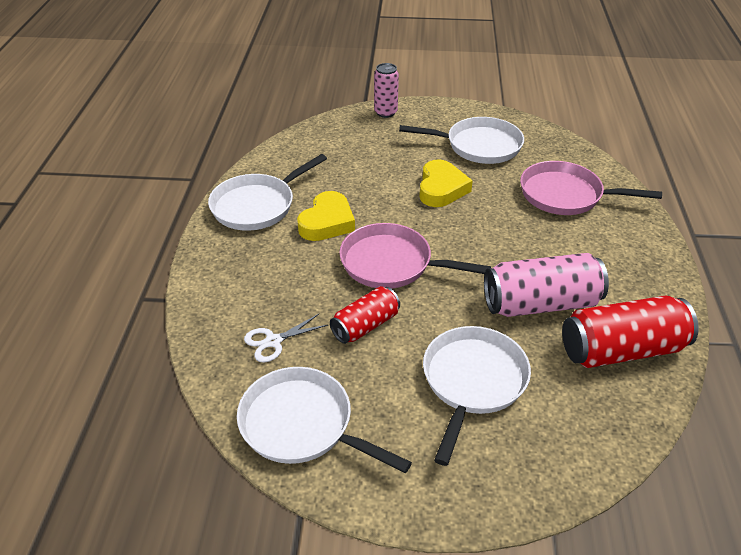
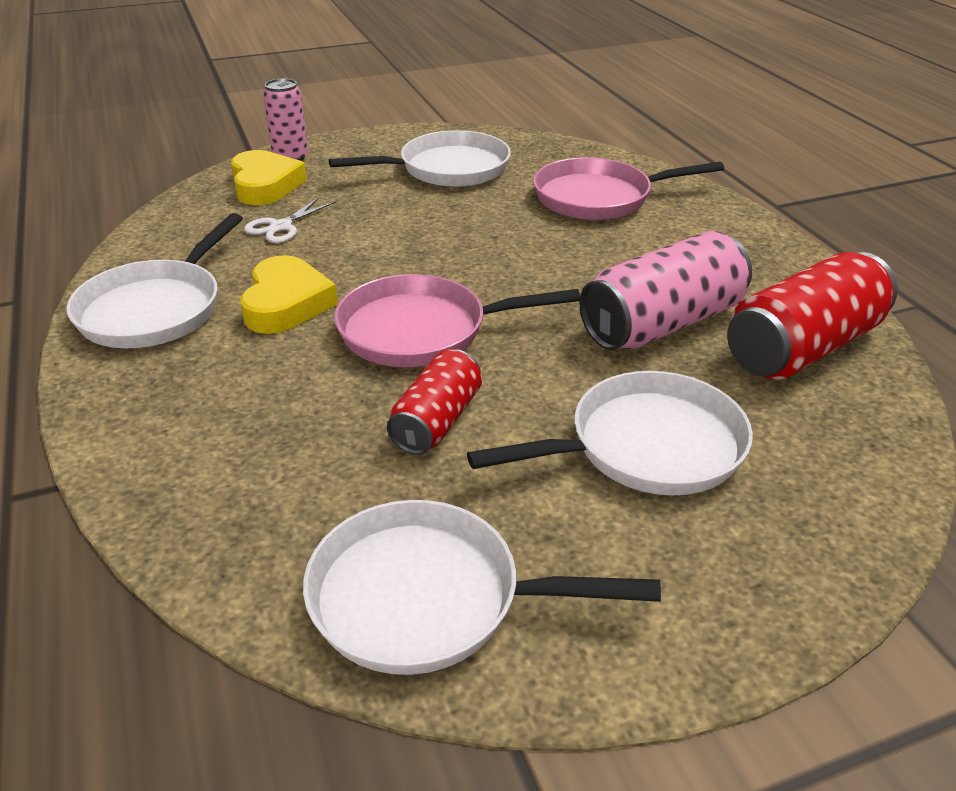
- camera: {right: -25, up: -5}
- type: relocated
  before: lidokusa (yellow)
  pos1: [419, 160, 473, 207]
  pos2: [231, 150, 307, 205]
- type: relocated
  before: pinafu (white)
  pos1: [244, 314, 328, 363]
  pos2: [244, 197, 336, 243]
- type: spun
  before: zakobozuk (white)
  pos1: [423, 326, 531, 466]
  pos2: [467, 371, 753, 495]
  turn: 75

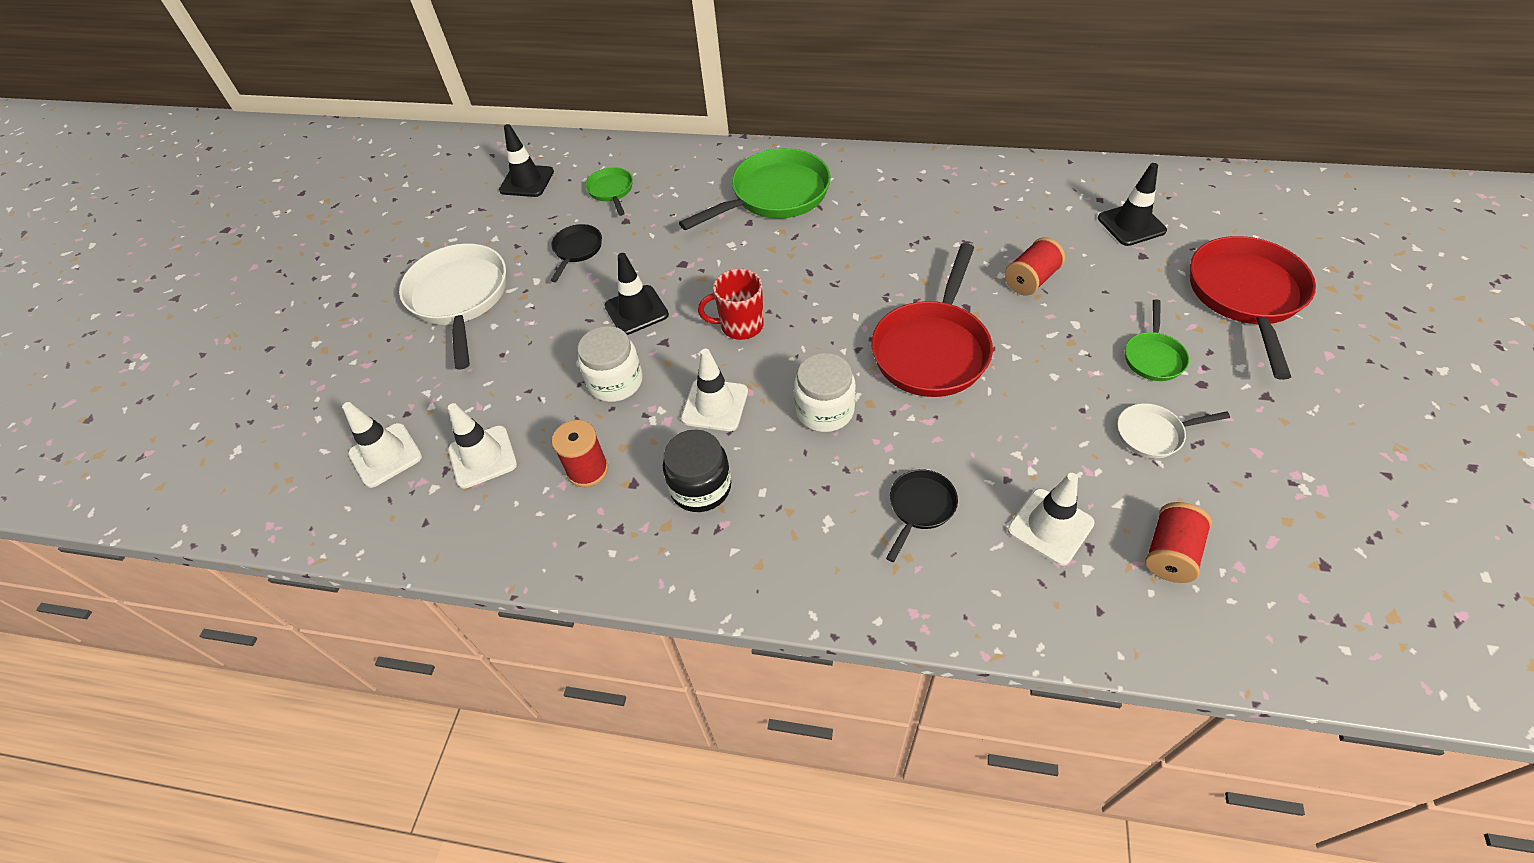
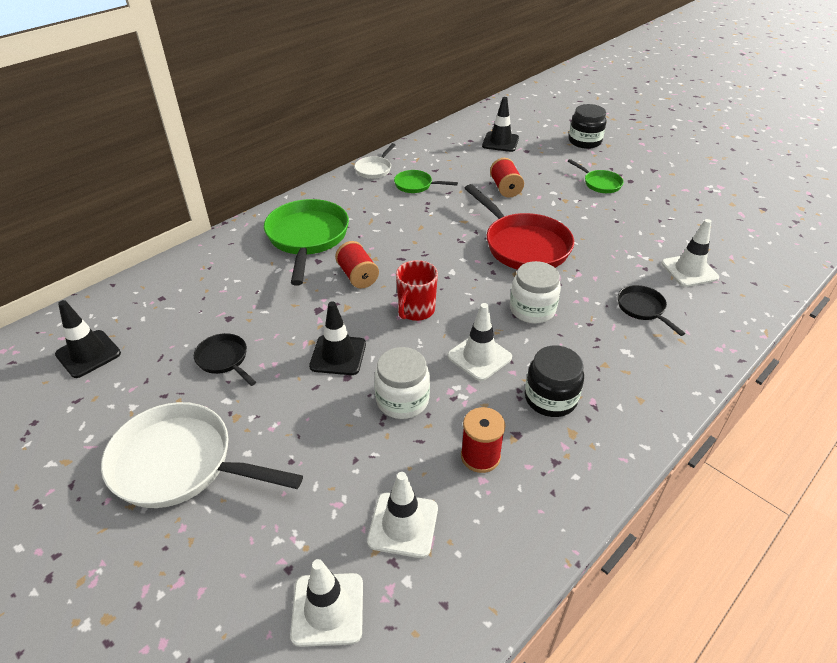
- camera: {right: -60, up: -10}
- type: relocated
  before: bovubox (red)
  pos1: [1145, 502, 1212, 583]
  pos2: [335, 241, 379, 289]
- type: relocated
  before: zakobozuk (white)
  pos1: [1117, 403, 1230, 458]
  pos2: [355, 143, 395, 179]
- type: relocated
  before: zakobozuk (green)
  pos1: [585, 167, 633, 216]
  pos2: [394, 170, 458, 193]
- type: exchanged
  before: zakobozuk (red)
  after: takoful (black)
  pos1: [1190, 236, 1316, 380]
  pos2: [569, 104, 606, 149]

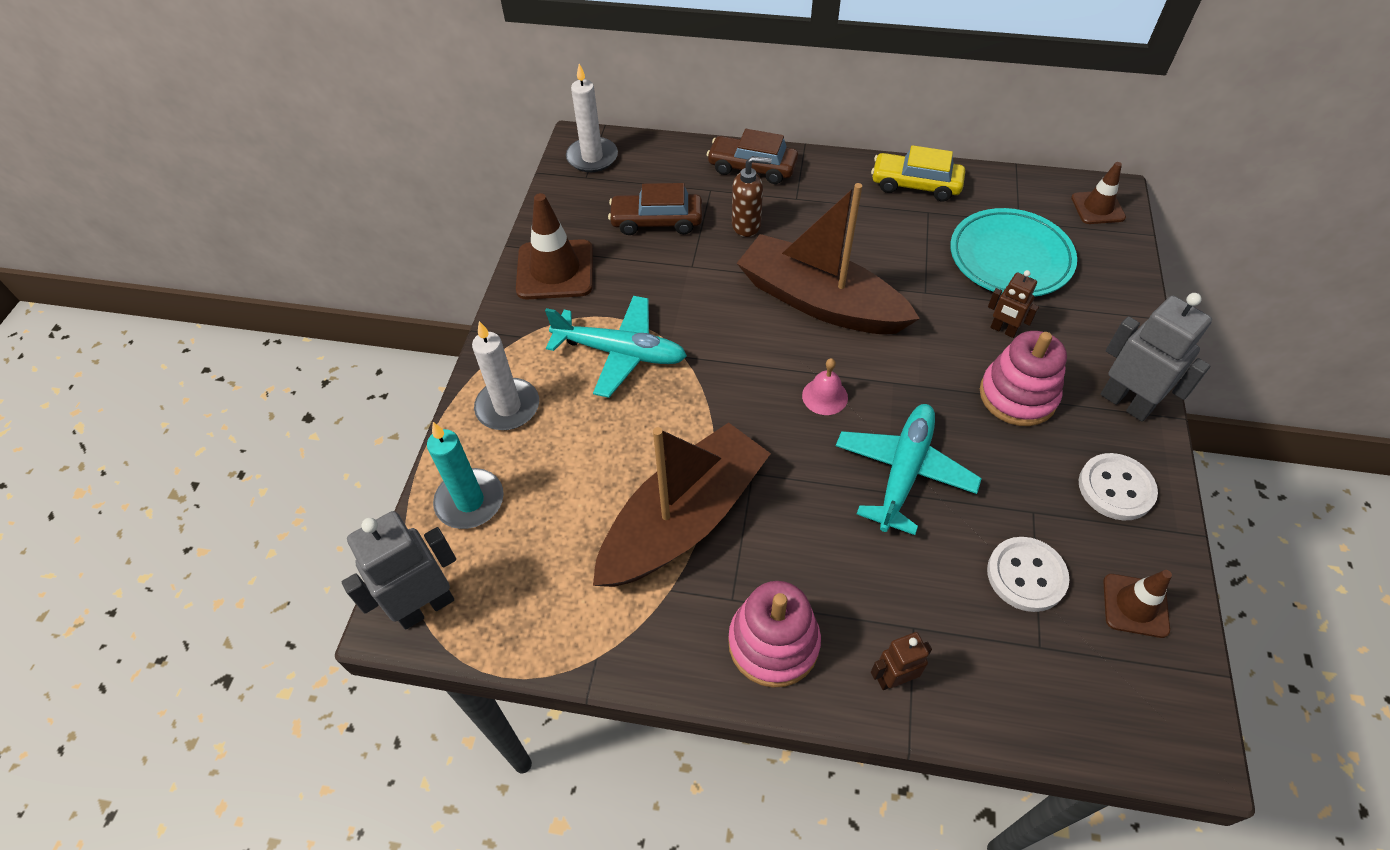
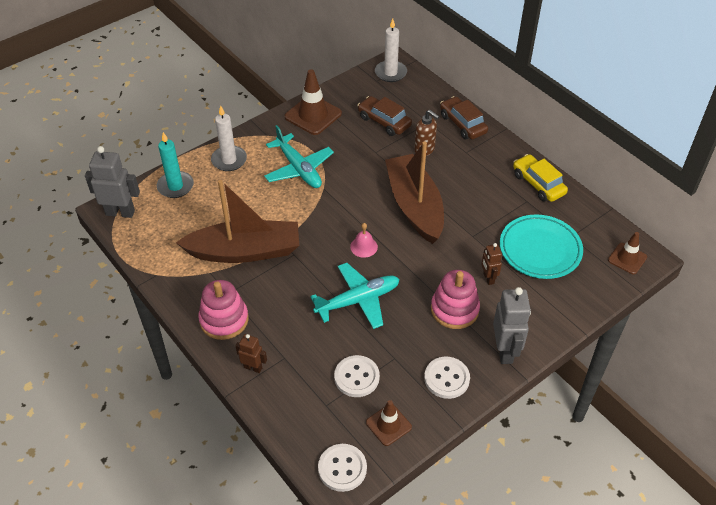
- camera: {right: 40, up: -5}
- type: appeared
  after: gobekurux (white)
  pos2: [318, 444, 367, 492]

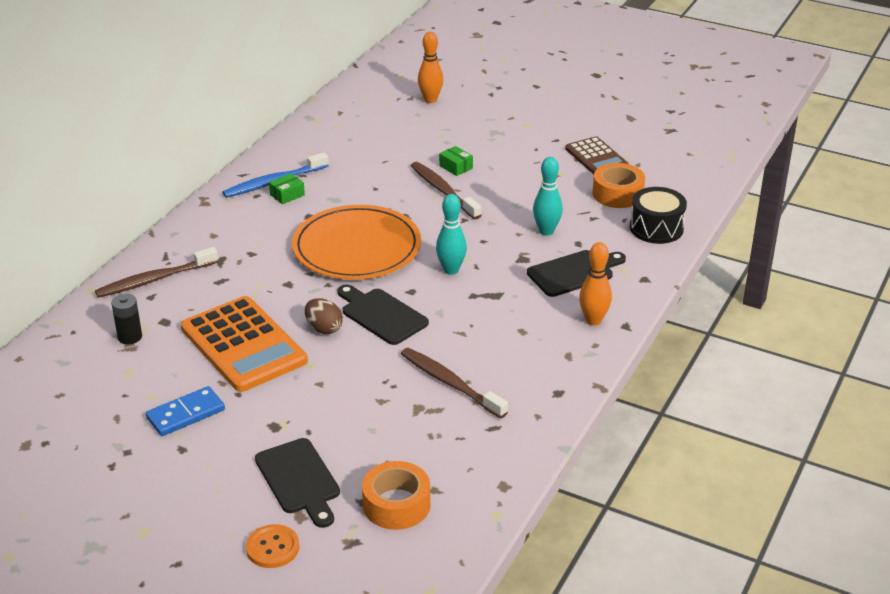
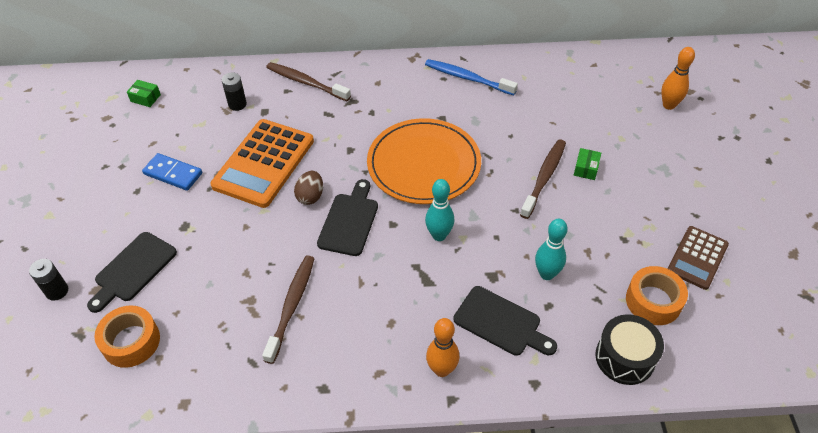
- camera: {right: 60, up: 15}
- type: exchanged
  before: gobekurux (orange)
  after: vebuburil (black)
  pos1: [246, 524, 299, 568]
  pos2: [29, 259, 68, 301]
- type: relocated
  before: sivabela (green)
  pos1: [269, 173, 305, 204]
  pos2: [127, 80, 161, 107]

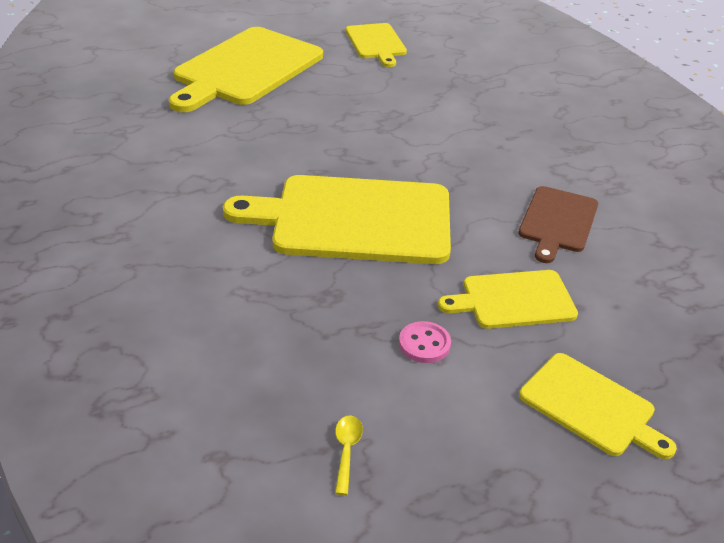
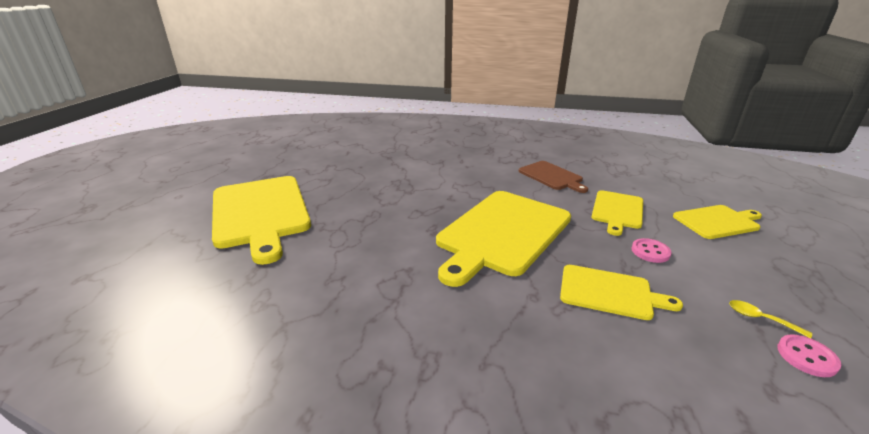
- camera: {right: -55, up: -10}
- type: relocated
  before: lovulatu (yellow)
  pos1: [345, 23, 407, 67]
  pos2: [560, 265, 683, 320]
- type: appeared
  after: gobekurux (pink)
  pos2: [777, 334, 841, 377]

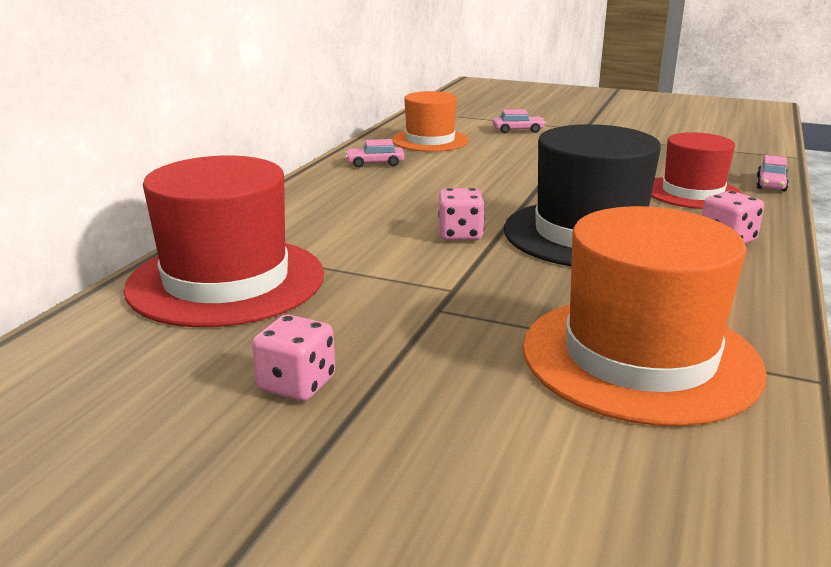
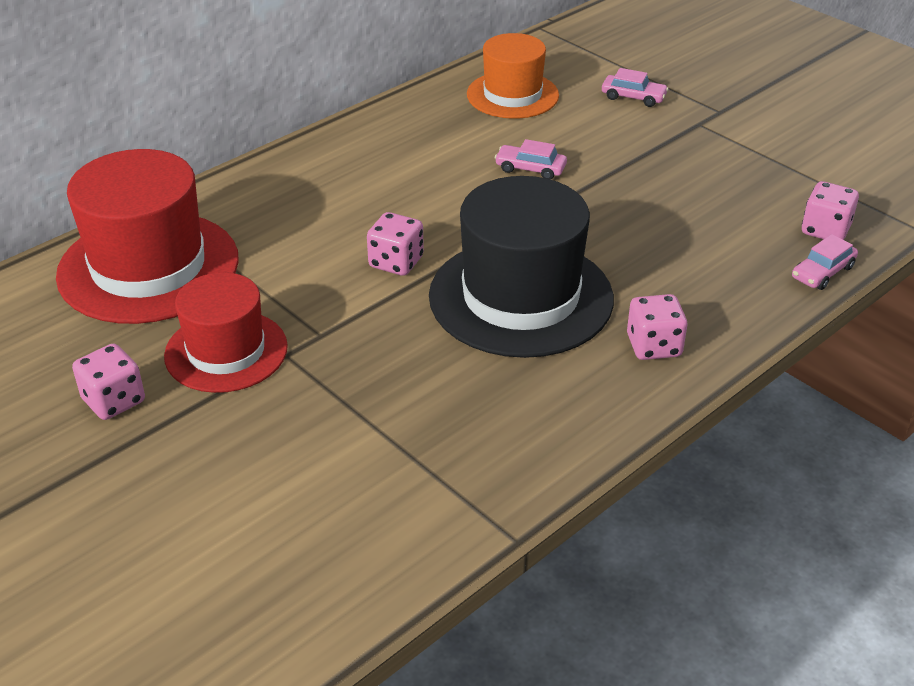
- camera: {right: 25, up: 15}
- type: relocated
  before: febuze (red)
  pos1: [651, 132, 742, 209]
  pos2: [164, 272, 288, 393]
- type: relocated
  before: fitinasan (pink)
  pos1: [345, 139, 405, 168]
  pos2: [495, 139, 567, 179]
- type: appeared
  after: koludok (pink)
  pos2: [802, 181, 859, 240]
- type: missing
  before: febuze (orange)
  pos1: [523, 206, 767, 426]

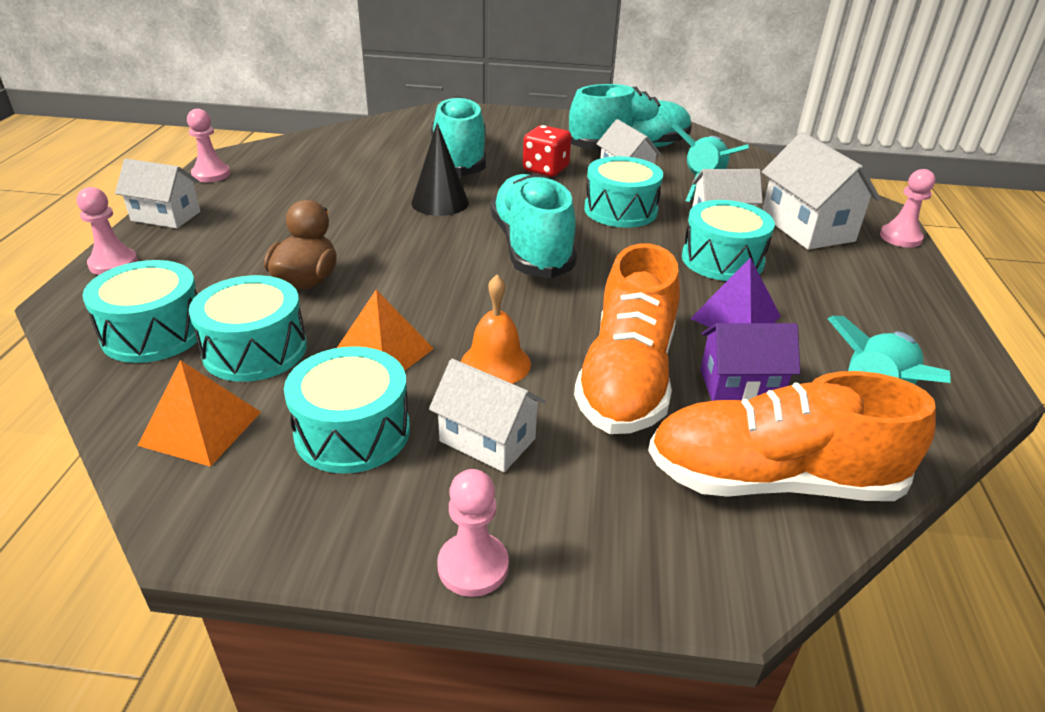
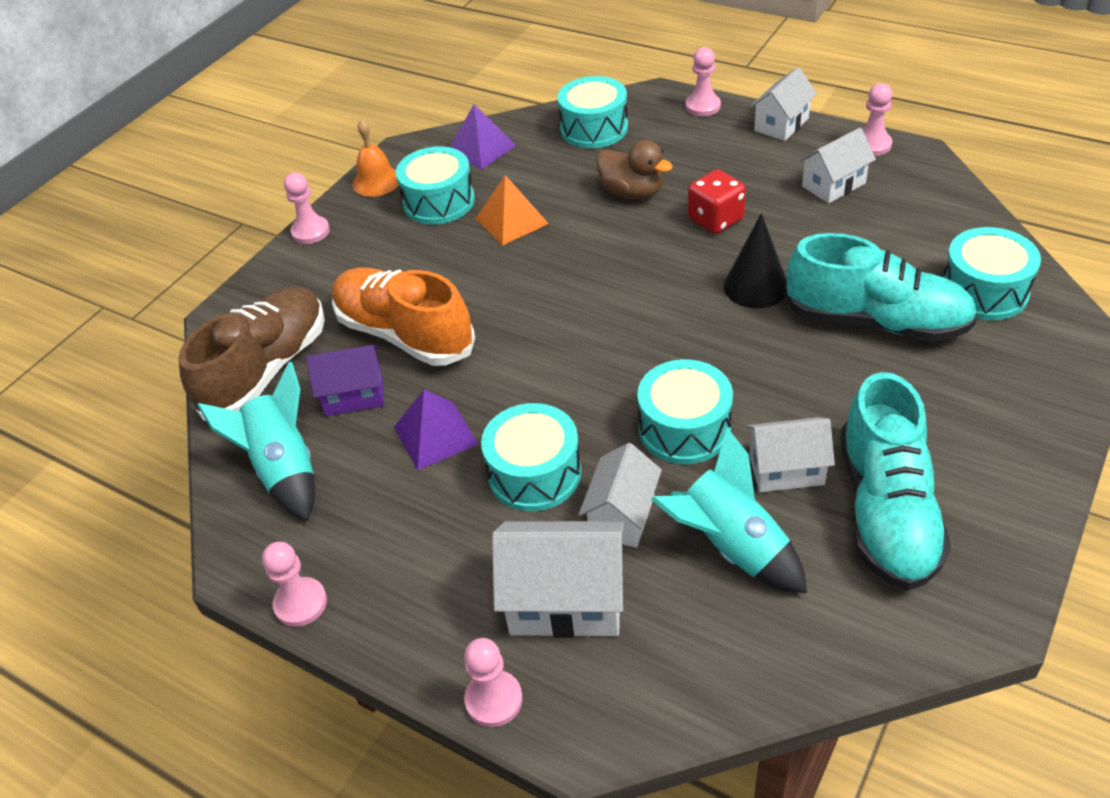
- camera: {right: 120, up: 10}
- type: colour
  before: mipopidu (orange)
  after: mipopidu (brown)
  pos1: [648, 371, 936, 501]
  pos2: [179, 286, 325, 421]
- type: appeared
  after: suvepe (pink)
  pos2: [262, 542, 327, 627]
- type: spun
  before: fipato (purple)
  pos1: [700, 323, 800, 401]
  pos2: [306, 345, 384, 416]
  turn: 60
- type: relocated
  before: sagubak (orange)
  pos1: [461, 275, 531, 384]
  pos2: [353, 119, 399, 197]
- type: colour
  before: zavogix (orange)
  after: zavogix (purple)
  pos1: [138, 360, 261, 467]
  pos2: [450, 104, 516, 170]
- type: relocated
  before: koludok (red)
  pos1: [523, 125, 571, 177]
  pos2: [688, 169, 746, 234]
- type: relocated
  before: fipato (white)
  pos1: [429, 359, 546, 472]
  pos2: [799, 128, 876, 204]
- type: relocated
  before: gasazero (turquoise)
  pos1: [189, 275, 307, 382]
  pos2: [942, 227, 1041, 320]
- type: missing
  before: mipopidu (turquoise)
  pos1: [491, 174, 577, 278]

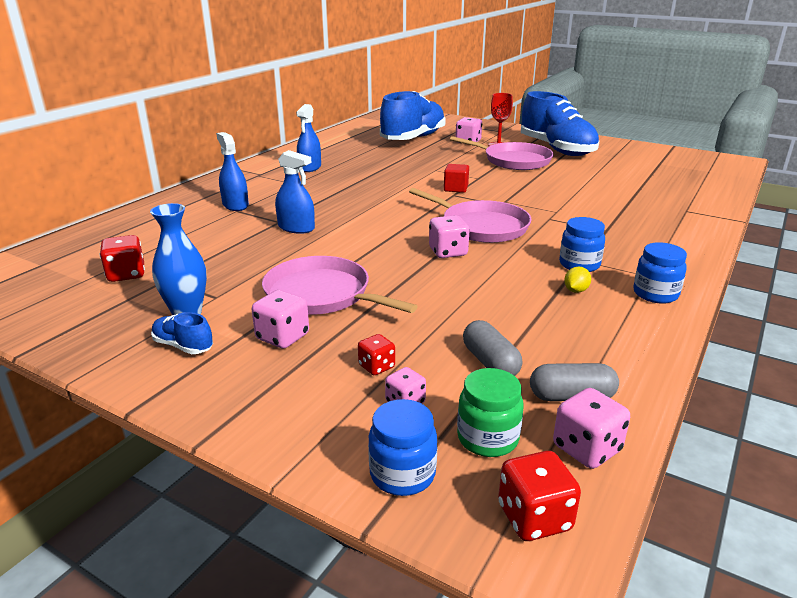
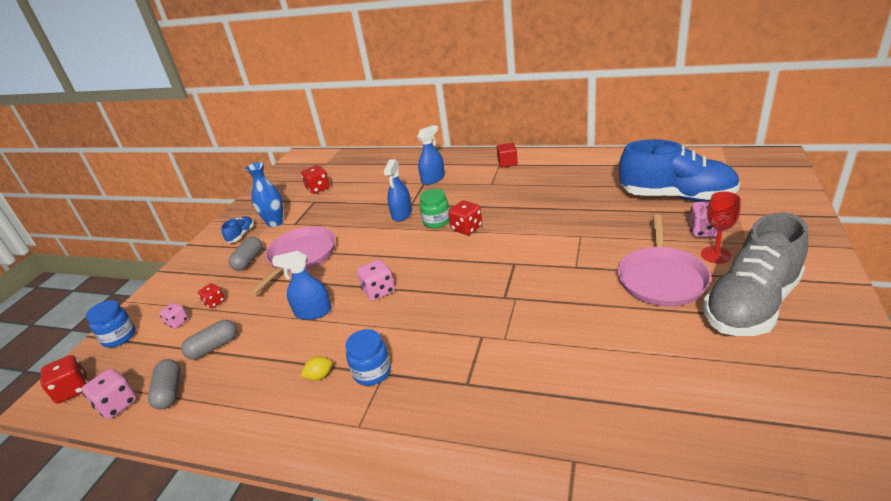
- camera: {right: 80, up: 5}
- type: exchanged
  before: koludok (pink)
  after: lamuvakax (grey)
  pos1: [251, 290, 309, 348]
  pos2: [229, 237, 262, 271]
- type: relocated
  before: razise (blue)
  pos1: [296, 104, 321, 172]
  pos2: [272, 251, 332, 320]
- type: spun
  before: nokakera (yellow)
  pos1: [564, 266, 591, 293]
  pos2: [300, 357, 332, 381]
  turn: -45
- type: relocated
  before: takoful (green)
  pos1: [457, 368, 524, 457]
  pos2: [419, 189, 450, 228]
- type: appeared
  after: koludok (red)
  pos2: [449, 200, 482, 235]
- type: relocated
  before: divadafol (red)
  pos1: [444, 164, 469, 193]
  pos2: [497, 143, 518, 168]
- type: colour
  before: mipopidu (blue)
  after: mipopidu (grey)
  pos1: [521, 91, 600, 156]
  pos2: [703, 212, 808, 336]
- type: missing
  before: zakobozuk (pink)
  pos1: [409, 188, 532, 243]
- type: missing
  before: takoful (blue)
  pos1: [633, 242, 687, 304]

